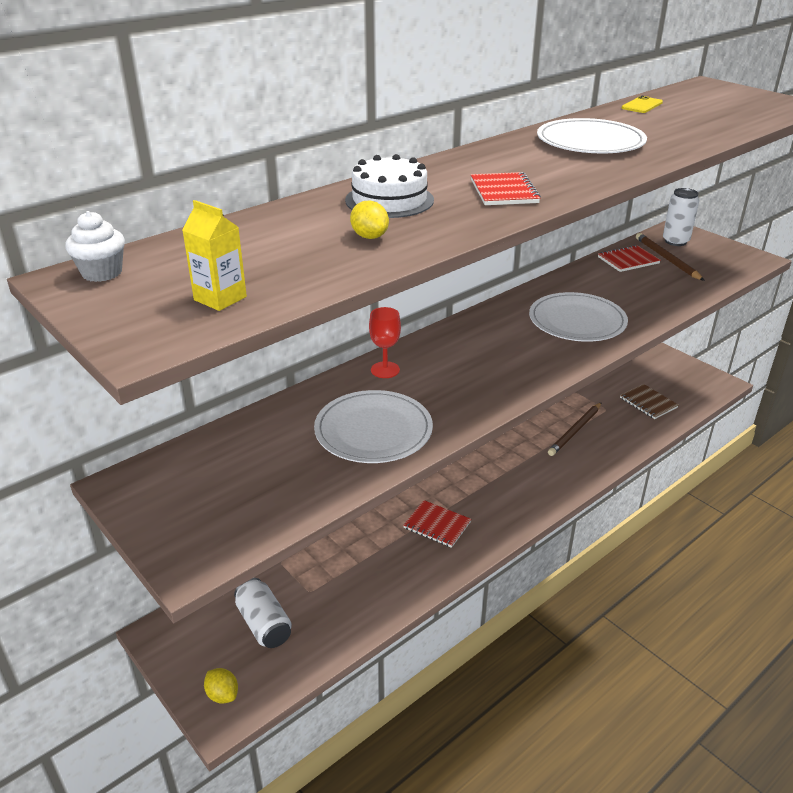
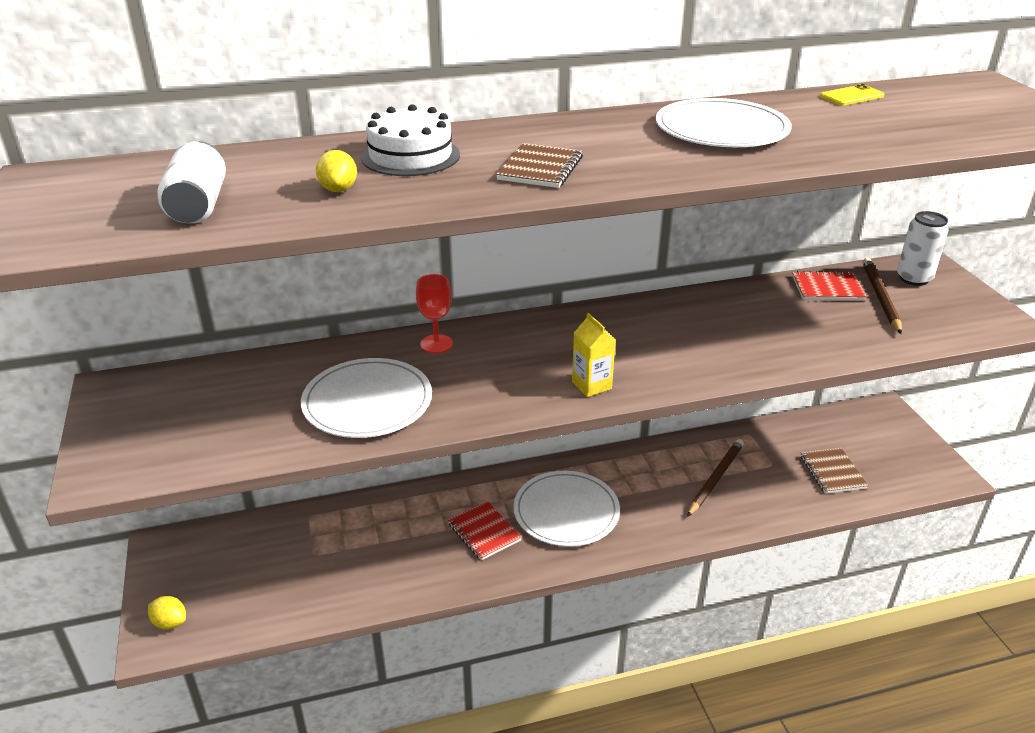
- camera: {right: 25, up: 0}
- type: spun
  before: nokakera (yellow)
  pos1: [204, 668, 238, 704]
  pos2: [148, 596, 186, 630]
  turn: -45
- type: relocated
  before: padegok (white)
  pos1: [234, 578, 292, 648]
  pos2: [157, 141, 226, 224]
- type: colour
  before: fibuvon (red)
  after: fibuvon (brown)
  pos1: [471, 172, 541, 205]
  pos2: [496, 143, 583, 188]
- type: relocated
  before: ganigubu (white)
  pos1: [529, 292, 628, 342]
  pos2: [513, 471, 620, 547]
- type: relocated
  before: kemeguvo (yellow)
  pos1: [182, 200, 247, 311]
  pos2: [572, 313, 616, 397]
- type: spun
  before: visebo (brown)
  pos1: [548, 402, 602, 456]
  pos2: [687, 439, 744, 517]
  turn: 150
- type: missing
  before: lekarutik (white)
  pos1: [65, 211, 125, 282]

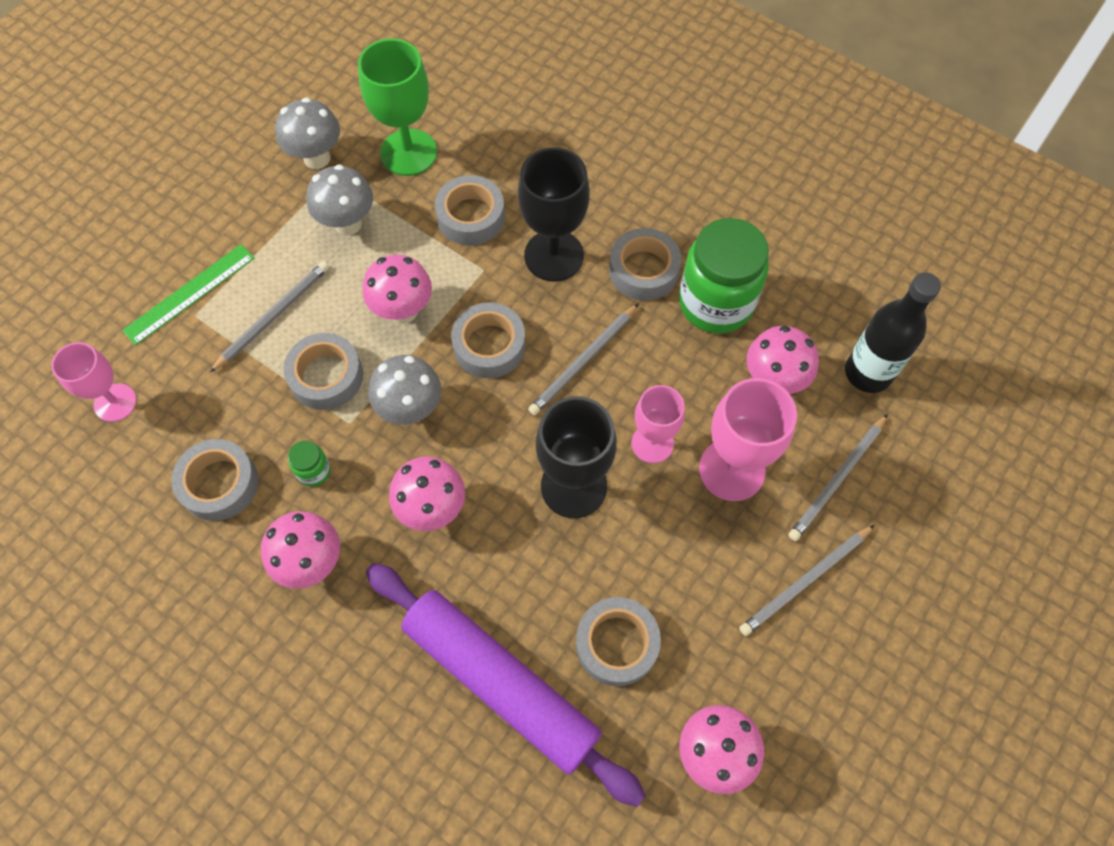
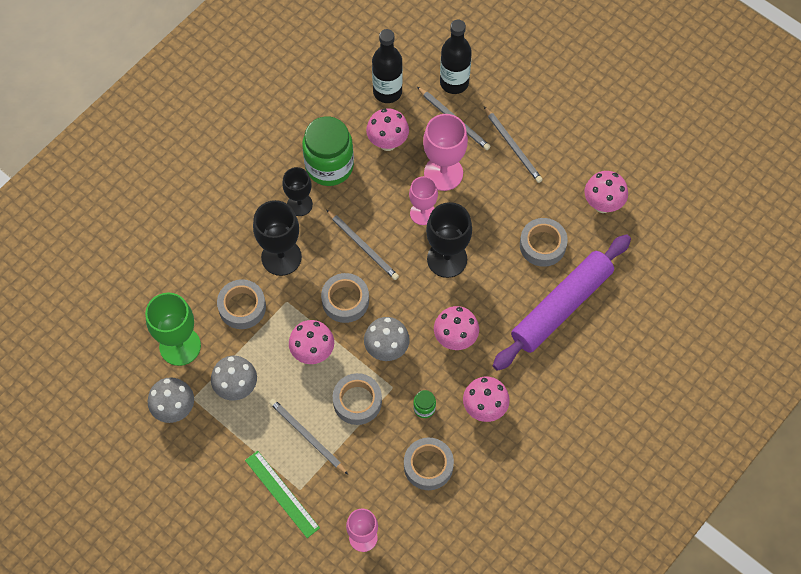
- camera: {right: -85, up: 0}
- type: exchanged
  before: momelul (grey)
  after: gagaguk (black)
  pos1: [609, 228, 681, 300]
  pos2: [283, 167, 313, 216]
- type: appeared
  after: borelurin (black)
  pos2: [440, 20, 472, 94]

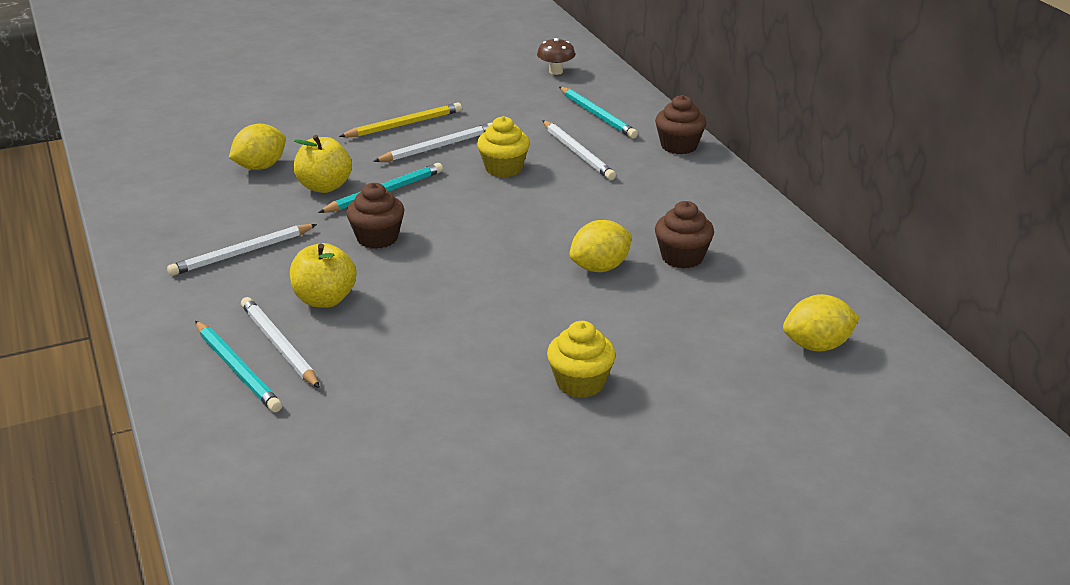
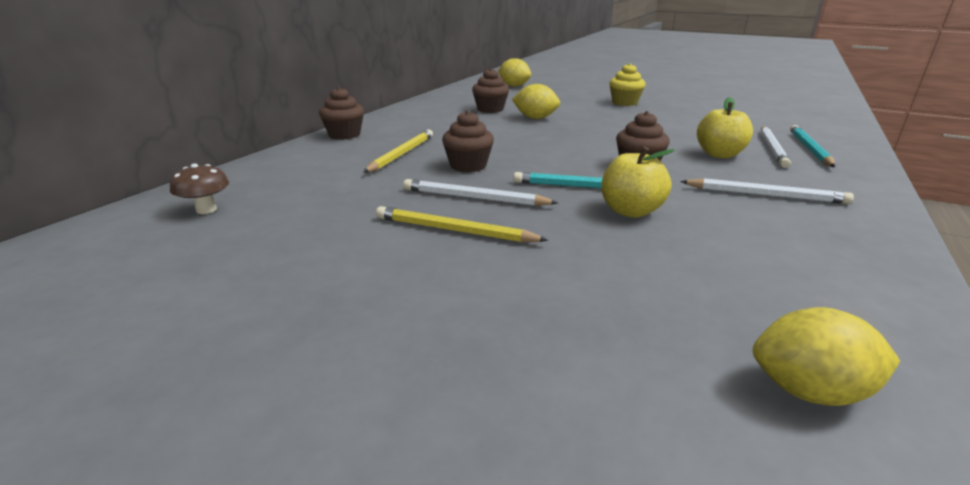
- camera: {right: -130, up: -5}
- type: colour
  before: visebo (white)
  after: visebo (yellow)
  pos1: [542, 120, 616, 180]
  pos2: [363, 129, 433, 173]
- type: colour
  before: lekarutik (yellow)
  after: lekarutik (brown)
  pos1: [477, 116, 530, 177]
  pos2: [442, 110, 494, 172]
- type: relocated
  before: nokakera (yellow)
  pos1: [229, 124, 286, 170]
  pos2: [753, 307, 900, 406]
- type: missing
  before: visebo (turquoise)
  pos1: [559, 87, 638, 139]

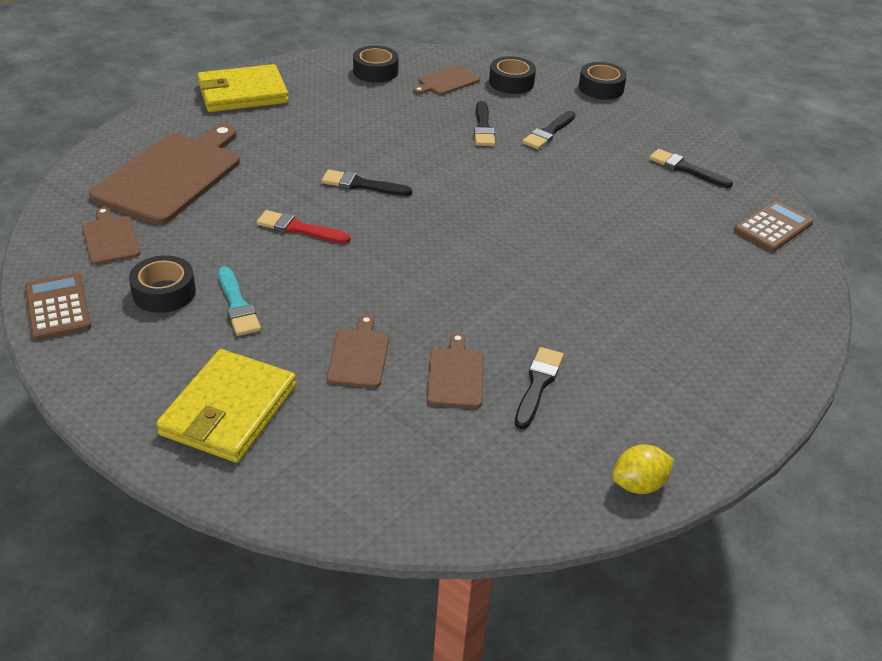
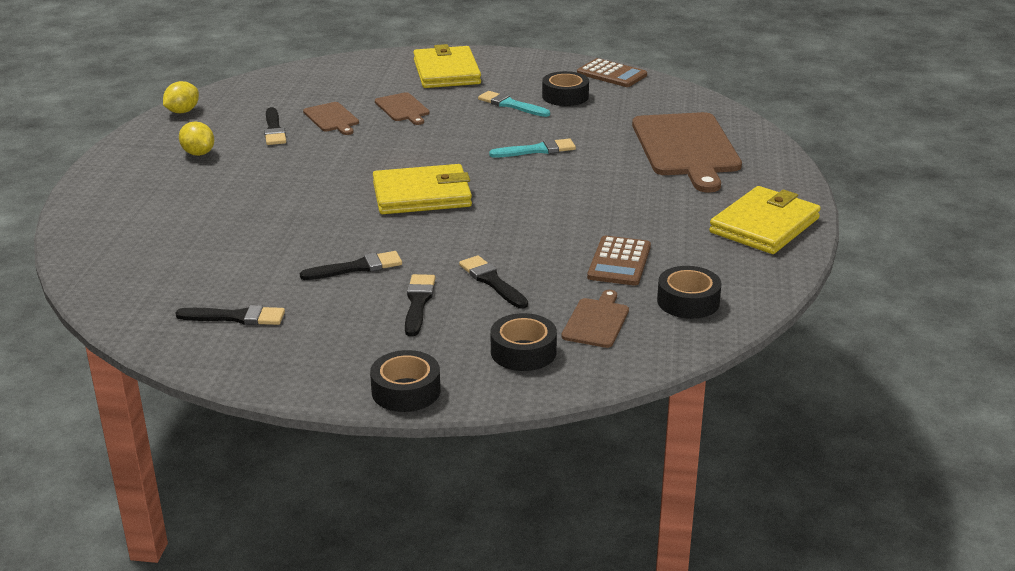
- camera: {right: 150, up: -10}
- type: appeared
  after: nokakera (yellow)
  pos2: [179, 121, 214, 156]
- type: relocated
  before: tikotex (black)
  pos1: [321, 170, 412, 196]
  pos2: [300, 251, 402, 280]
- type: appeared
  after: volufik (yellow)
  pos2: [373, 164, 472, 214]
- type: colour
  before: tikotex (red)
  after: tikotex (turquoise)
  pos1: [256, 210, 351, 244]
  pos2: [489, 138, 576, 158]
- type: relocated
  before: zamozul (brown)
  pos1: [734, 200, 813, 252]
  pos2: [587, 236, 651, 286]
- type: missing
  before: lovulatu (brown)
  pos1: [82, 207, 140, 265]

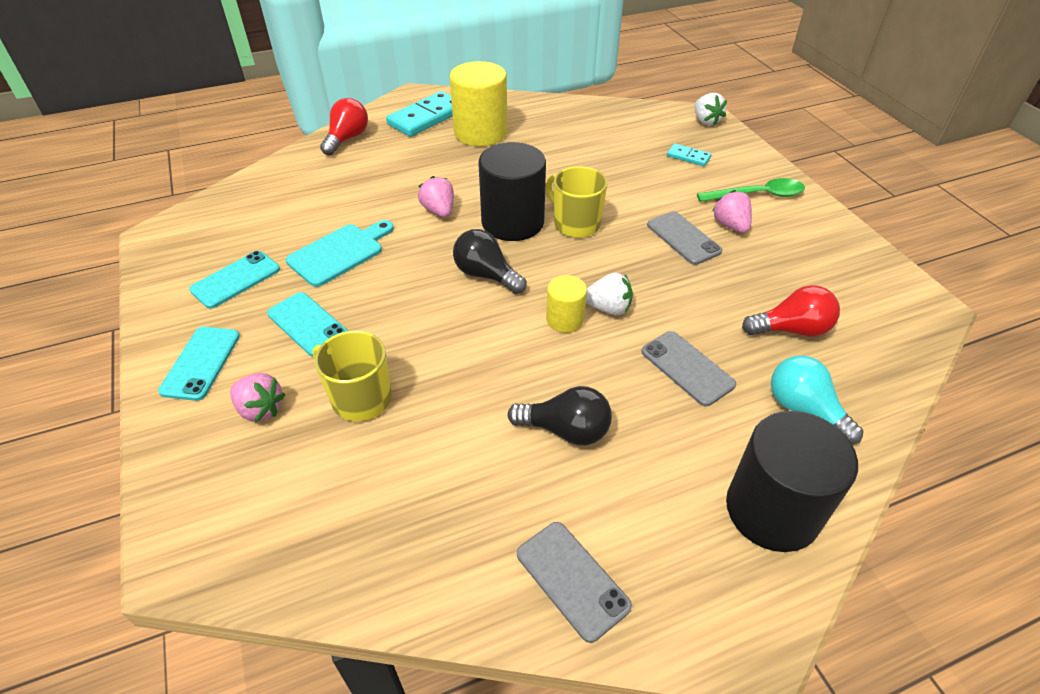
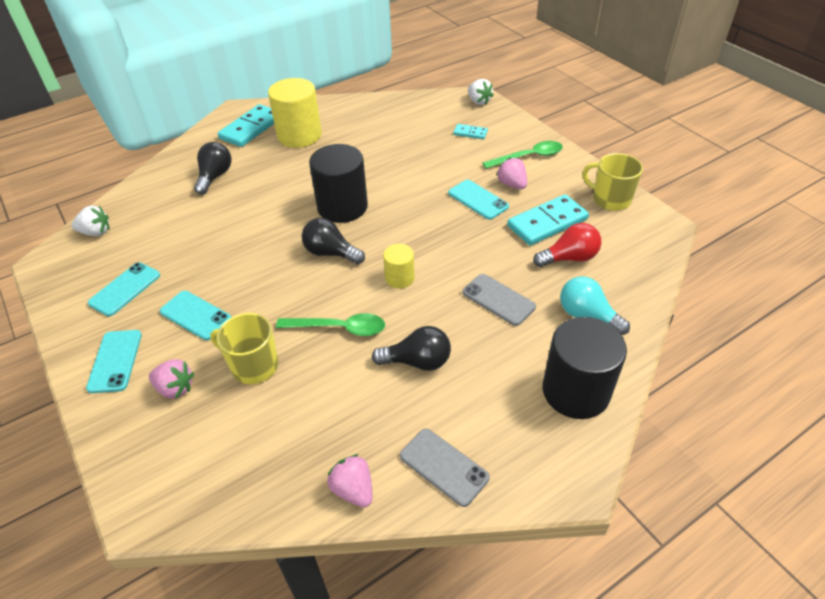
- camera: {right: -10, up: 0}
- type: relocated
  before: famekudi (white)
  pos1: [586, 273, 633, 315]
  pos2: [71, 206, 109, 236]
- type: appeared
  after: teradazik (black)
  pos2: [194, 142, 231, 195]
- type: appeared
  after: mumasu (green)
  pos2: [276, 313, 385, 336]
- type: relocated
  before: famekudi (pink)
  pos1: [418, 176, 454, 217]
  pos2: [327, 454, 372, 507]
- type: colour
  before: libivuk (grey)
  after: libivuk (turquoise)
  pos1: [647, 211, 722, 265]
  pos2: [448, 180, 509, 220]
- type: appeared
  after: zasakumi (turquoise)
  pos2: [507, 194, 589, 246]
- type: relocated
  before: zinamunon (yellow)
  pos1: [546, 166, 608, 238]
  pos2: [583, 153, 643, 211]
- type: missing
  before: lovulatu (turquoise)
  pos1: [286, 220, 394, 287]
- type: missing
  before: teradazik (red)
  pos1: [320, 98, 368, 155]

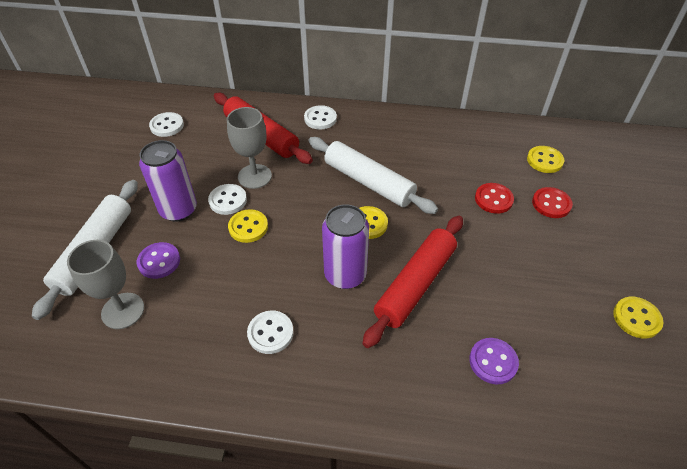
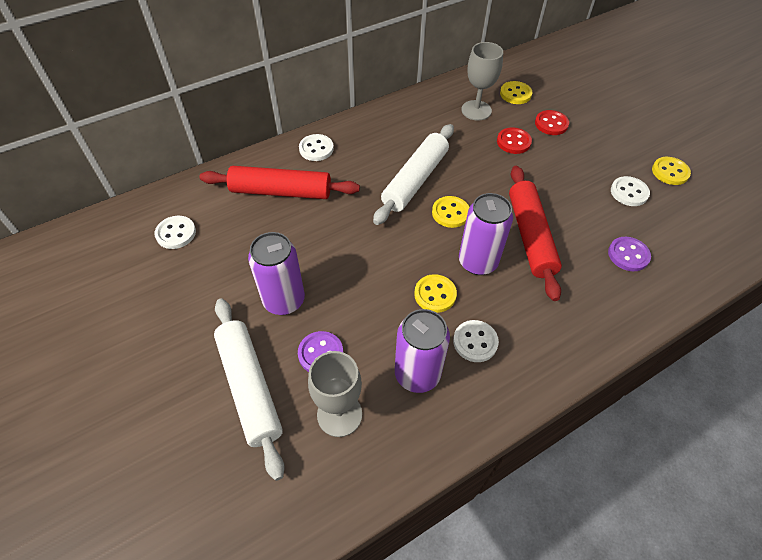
- camera: {right: -40, up: 5}
- type: spun
  before: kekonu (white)
  pos1: [308, 137, 438, 214]
  pos2: [373, 124, 454, 225]
  turn: -60
- type: appeared
  after: padegok (purple)
  pos2: [395, 309, 450, 393]
- type: relocated
  before: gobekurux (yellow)
  pos1: [228, 209, 268, 243]
  pos2: [414, 274, 457, 313]
- type: relocated
  before: gagaguk (grey)
  pos1: [227, 107, 272, 189]
  pos2: [461, 42, 503, 121]
- type: relocated
  before: gobekurux (white)
  pos1: [208, 184, 247, 215]
  pos2: [611, 176, 650, 206]

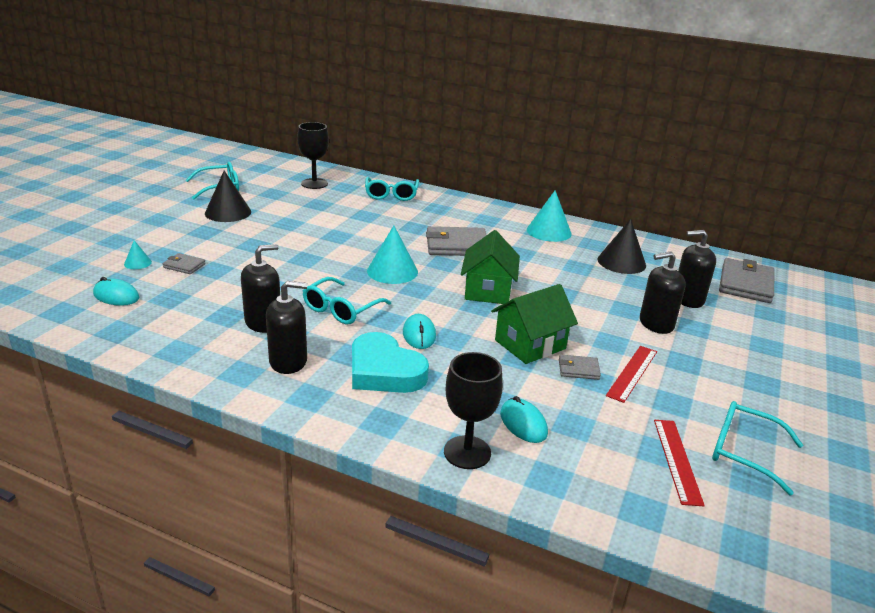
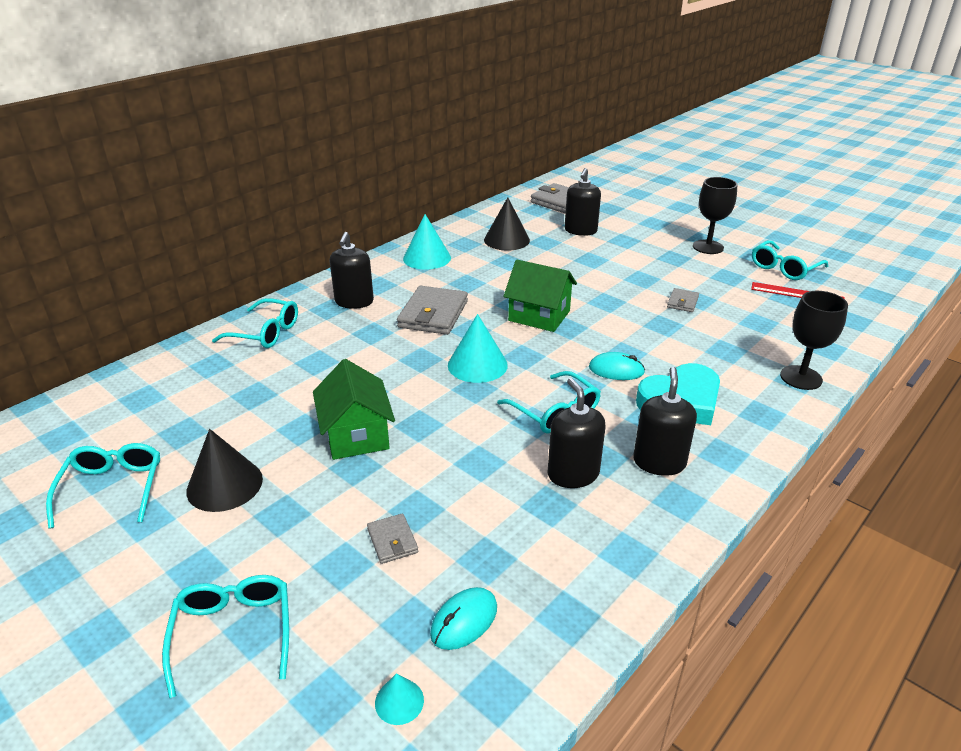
- camera: {right: -70, up: 5}
- type: appeared
  after: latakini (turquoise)
  pos2: [162, 575, 289, 698]
- type: relocated
  before: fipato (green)
  pos1: [491, 284, 578, 364]
  pos2: [313, 359, 395, 460]
- type: relocated
  before: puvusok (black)
  pos1: [640, 251, 686, 334]
  pos2: [329, 232, 374, 309]
- type: spun
  before: volufik (grey)
  pos1: [163, 253, 206, 274]
  pos2: [367, 513, 418, 564]
  turn: -60
- type: relocated
  before: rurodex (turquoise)
  pos1: [124, 240, 152, 269]
  pos2: [375, 673, 424, 725]
- type: relocated
  before: gagaguk (black)
  pos1: [297, 122, 329, 189]
  pos2: [693, 177, 738, 254]
- type: missing
  before: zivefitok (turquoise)
  pos1: [500, 396, 548, 443]
- type: missing
  before: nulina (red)
  pos1: [606, 346, 657, 403]

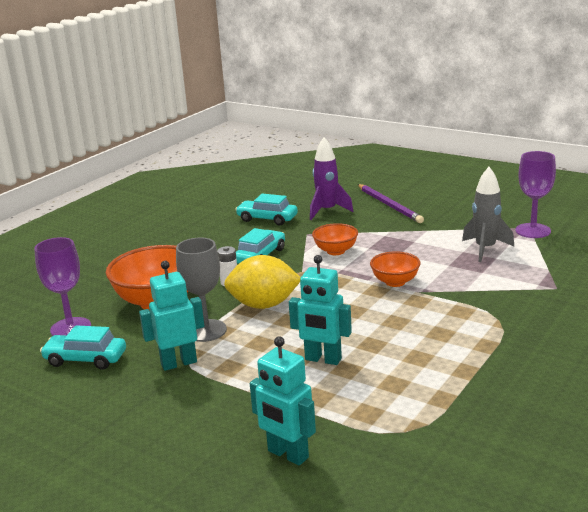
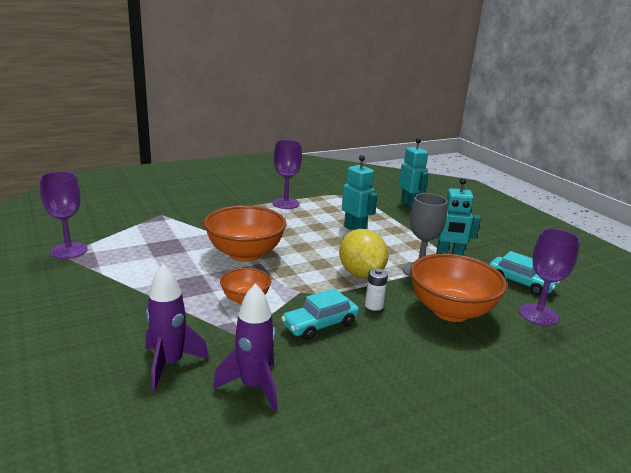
- camera: {right: -155, up: 0}
- type: size
  before: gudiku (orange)
  pos1: [370, 251, 421, 287]
  pos2: [204, 205, 286, 262]
  scale: 1.83
- type: exchanged
  before: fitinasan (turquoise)
  after: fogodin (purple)
  pos1: [235, 194, 298, 225]
  pos2: [213, 283, 277, 412]
- type: appeared
  after: gagaguk (purple)
  pos2: [272, 140, 302, 209]
- type: spun
  before: nokakera (yellow)
  pos1: [224, 255, 301, 309]
  pos2: [339, 229, 388, 278]
  turn: 45
- type: missing
  before: visebo (purple)
  pos1: [358, 184, 424, 223]
- type: missing
  before: fogodin (grey)
  pos1: [462, 167, 514, 262]

